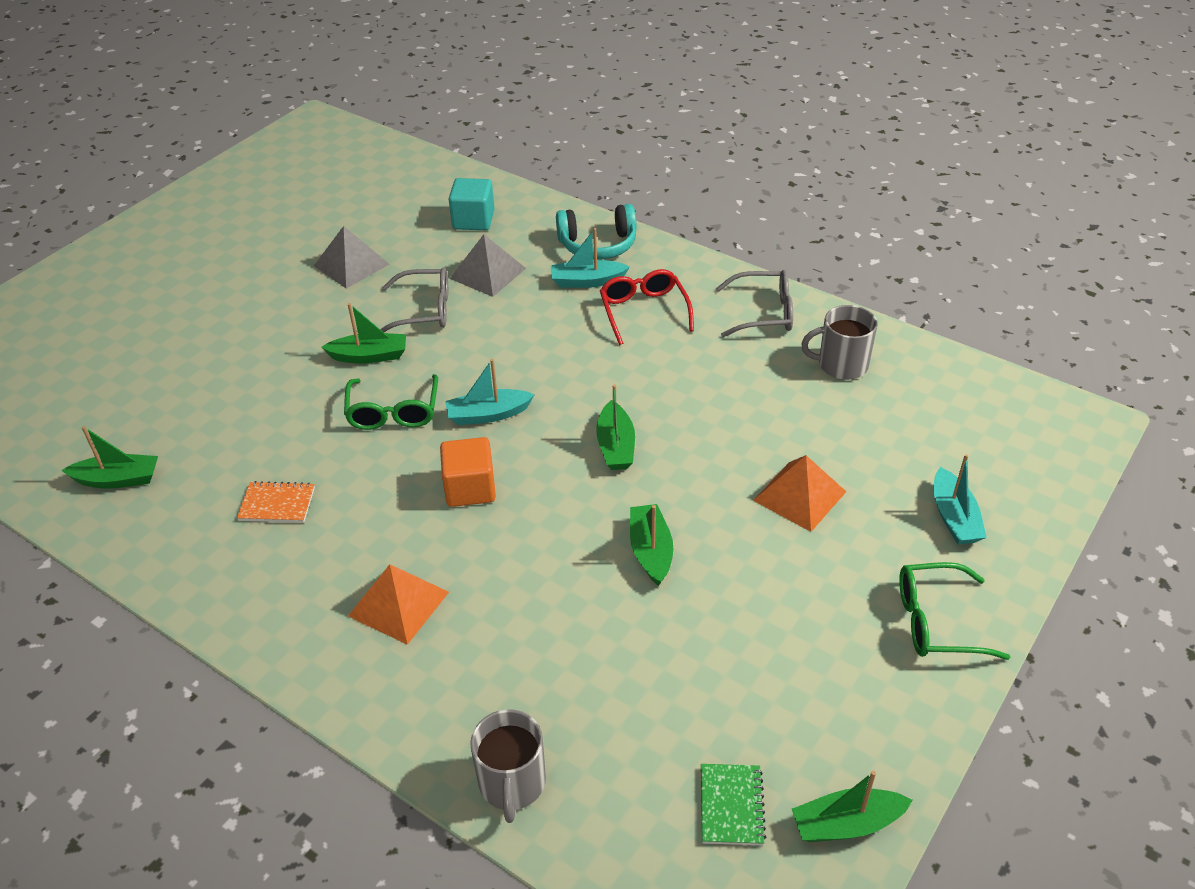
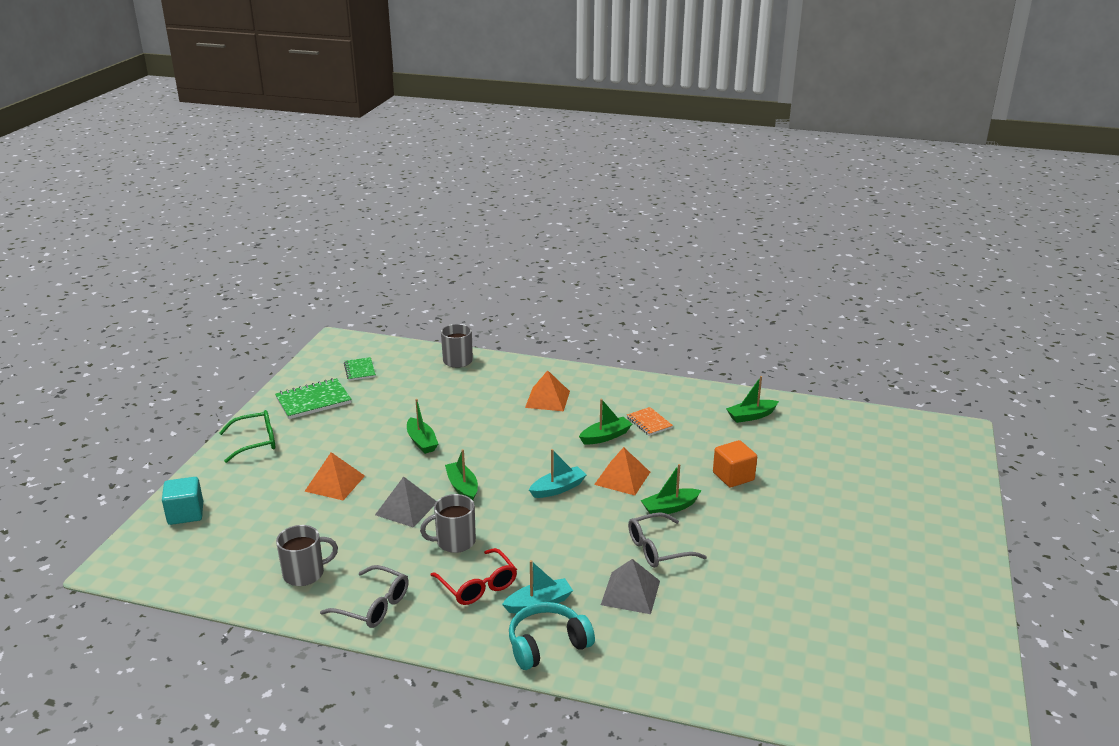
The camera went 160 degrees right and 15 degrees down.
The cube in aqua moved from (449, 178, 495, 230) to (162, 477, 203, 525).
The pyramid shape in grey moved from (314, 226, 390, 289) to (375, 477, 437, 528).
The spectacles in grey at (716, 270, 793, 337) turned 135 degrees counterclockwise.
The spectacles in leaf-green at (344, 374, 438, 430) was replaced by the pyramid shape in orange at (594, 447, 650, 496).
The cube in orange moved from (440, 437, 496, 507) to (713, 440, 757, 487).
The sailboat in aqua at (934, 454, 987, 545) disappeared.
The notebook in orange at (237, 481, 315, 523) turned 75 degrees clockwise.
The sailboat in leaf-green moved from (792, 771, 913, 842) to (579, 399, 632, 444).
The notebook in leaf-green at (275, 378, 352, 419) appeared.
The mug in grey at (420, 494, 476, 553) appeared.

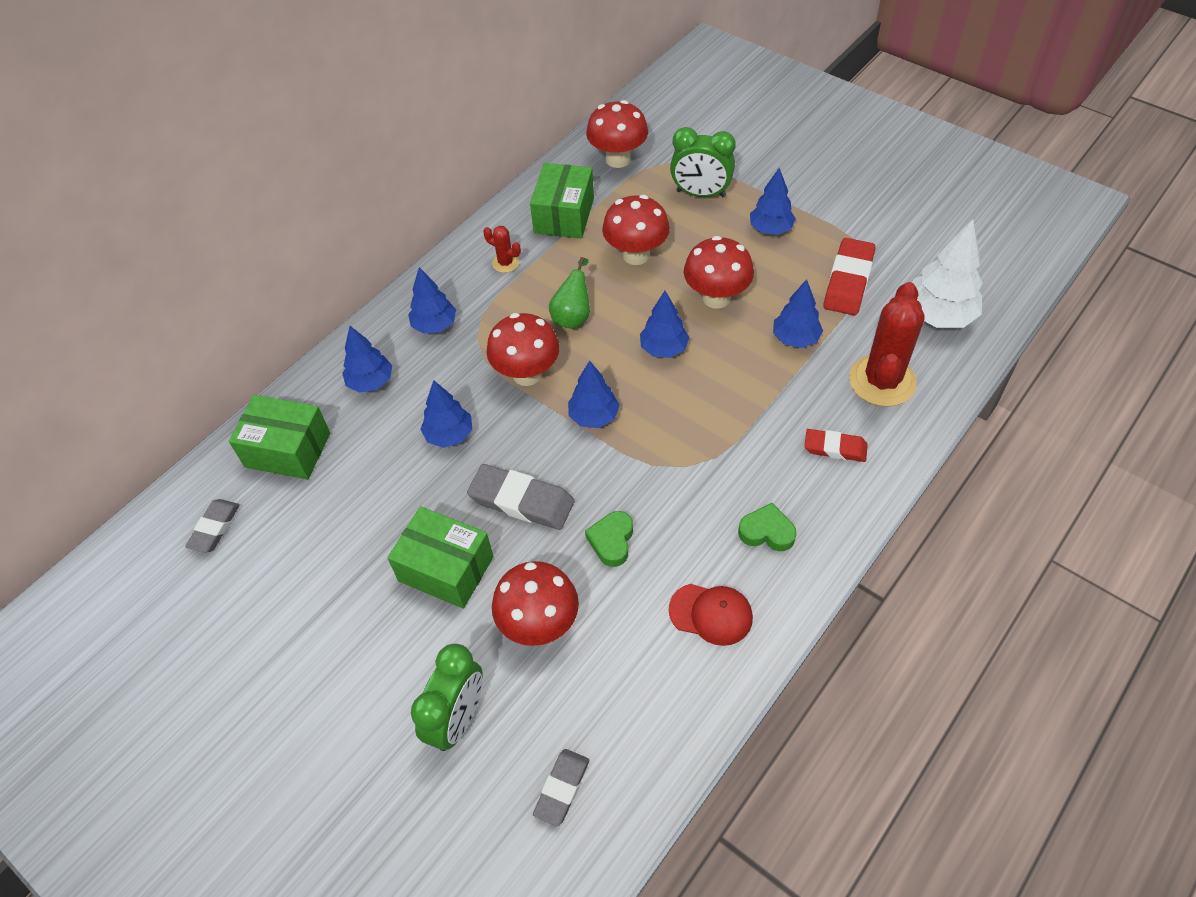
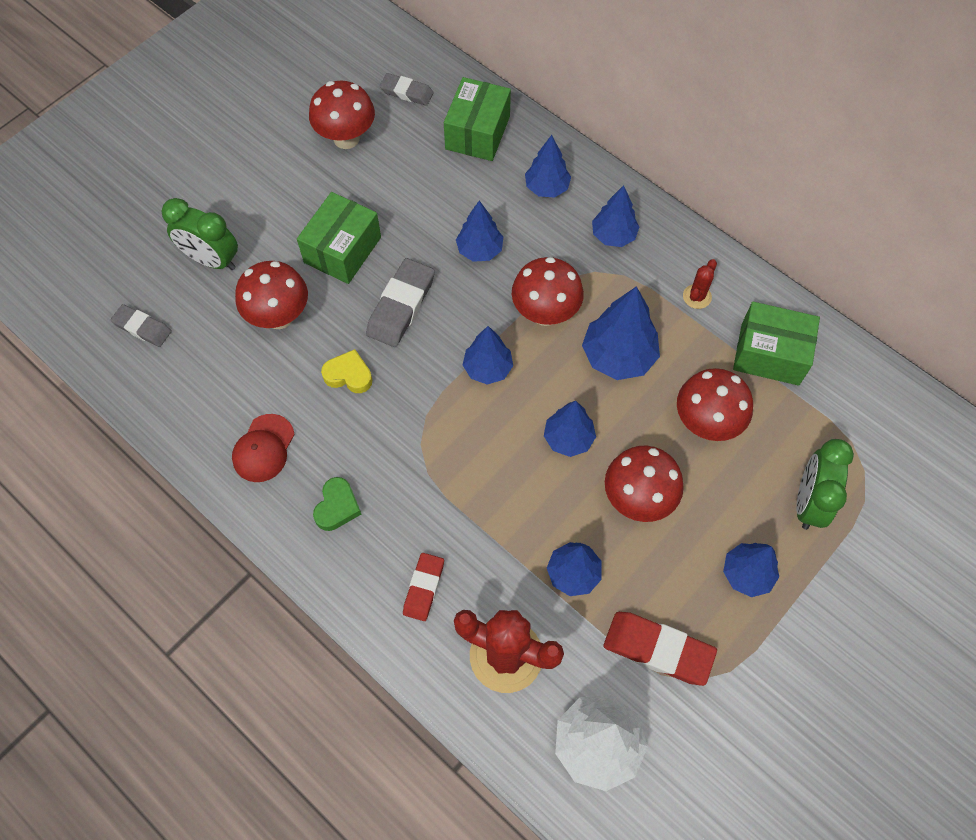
The camera went 90 degrees right and 10 degrees up.
The toadstool in crimson moved from (586, 100, 648, 168) to (309, 81, 375, 149).
The toy pear in leaf-green at (549, 257, 590, 329) was replaced by the toy tree in blue at (582, 286, 660, 380).
The heart in leaf-green at (585, 511, 633, 567) became the heart in yellow at (321, 349, 372, 393).

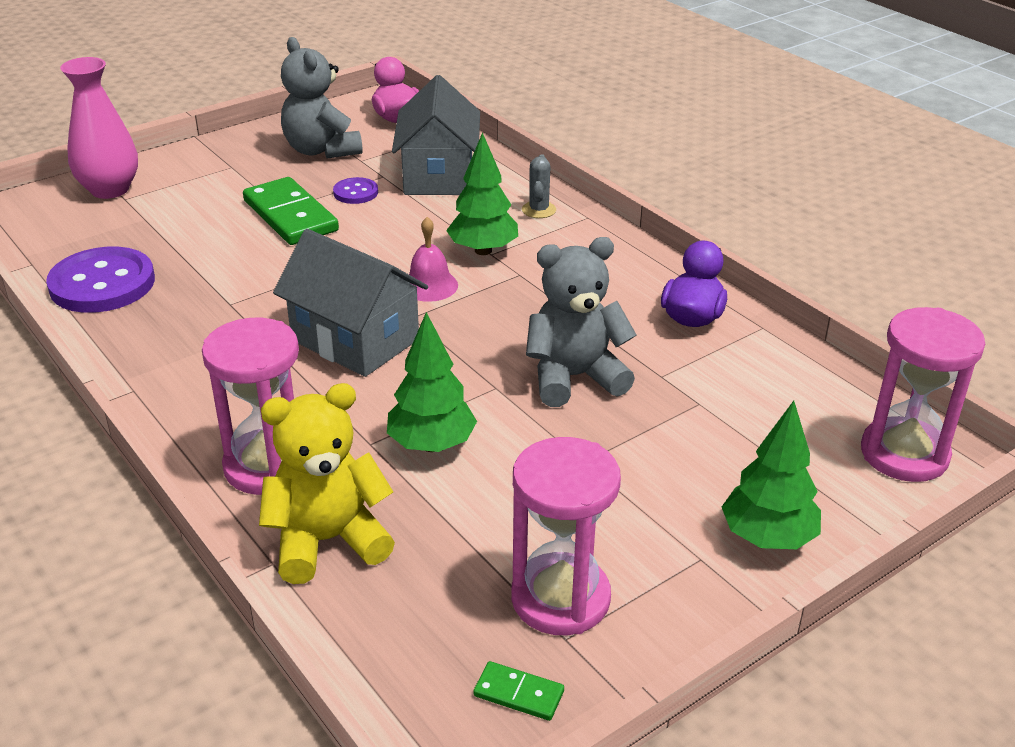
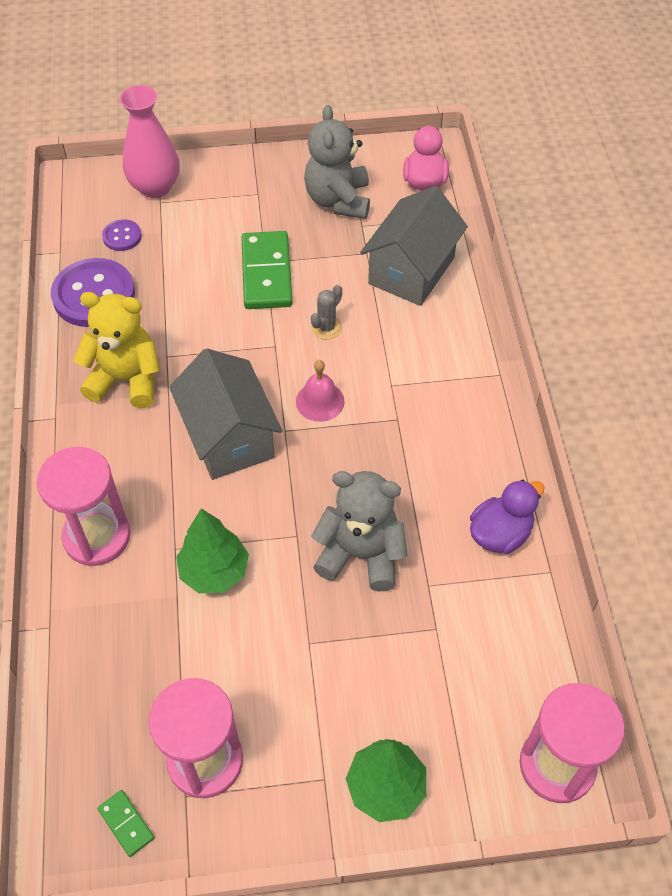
The camera went 30 degrees right and 20 degrees up.
The toy tree in leaf-green at (446, 132, 518, 255) disappeared.
The cactus in grey moved from (522, 154, 556, 218) to (311, 285, 342, 340).
The button in royal purple moved from (333, 177, 378, 204) to (102, 219, 142, 251).
The stuffed bear in yellow moved from (259, 383, 395, 584) to (74, 292, 160, 408).

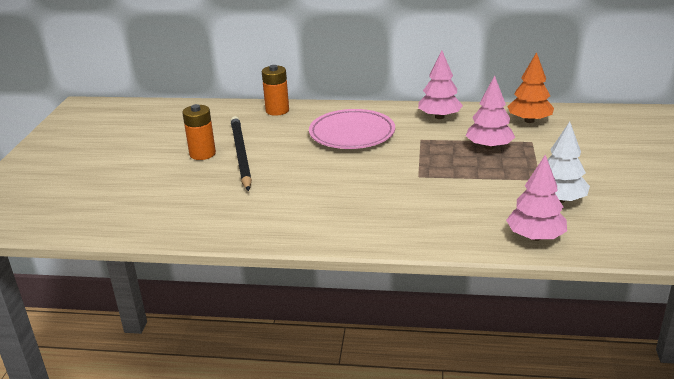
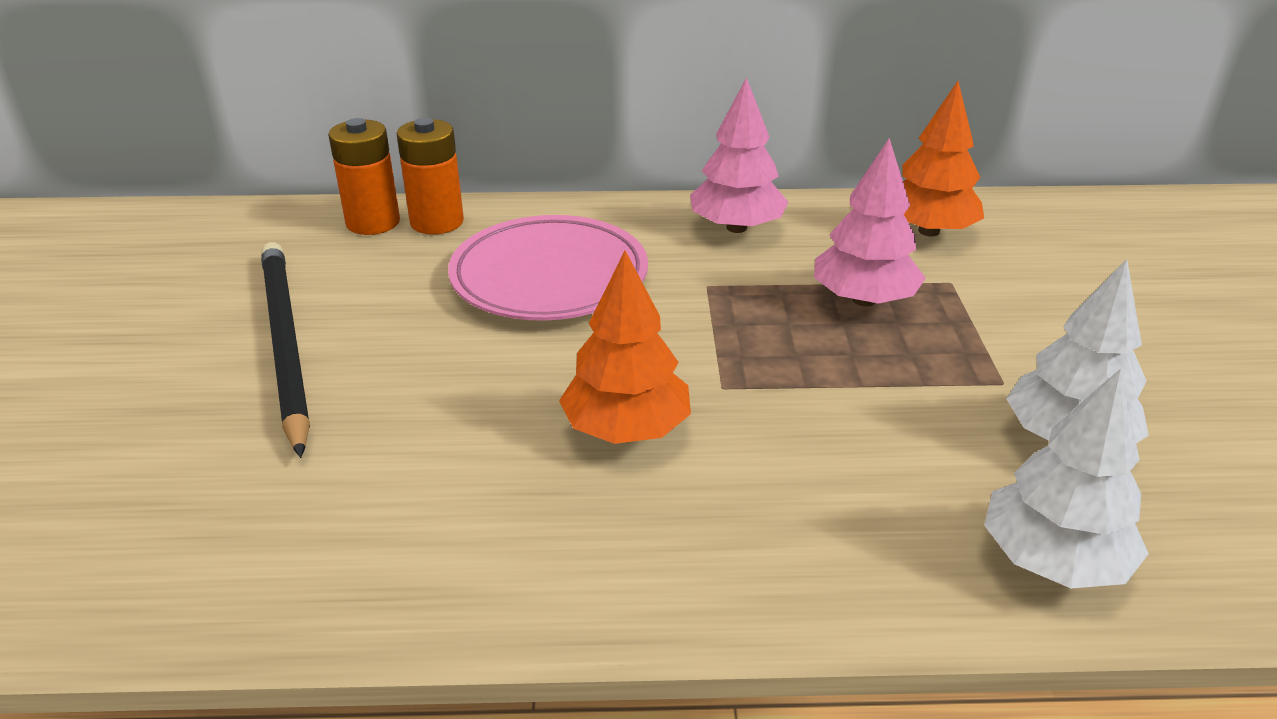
The camera went 10 degrees left and 5 degrees up.
The AA battery in orange moved from (182, 104, 216, 160) to (396, 118, 464, 234).
The toy tree in pink at (506, 155, 567, 241) became the toy tree in pure white at (984, 369, 1149, 588).
The toy tree in orange at (559, 251, 691, 444) appeared.

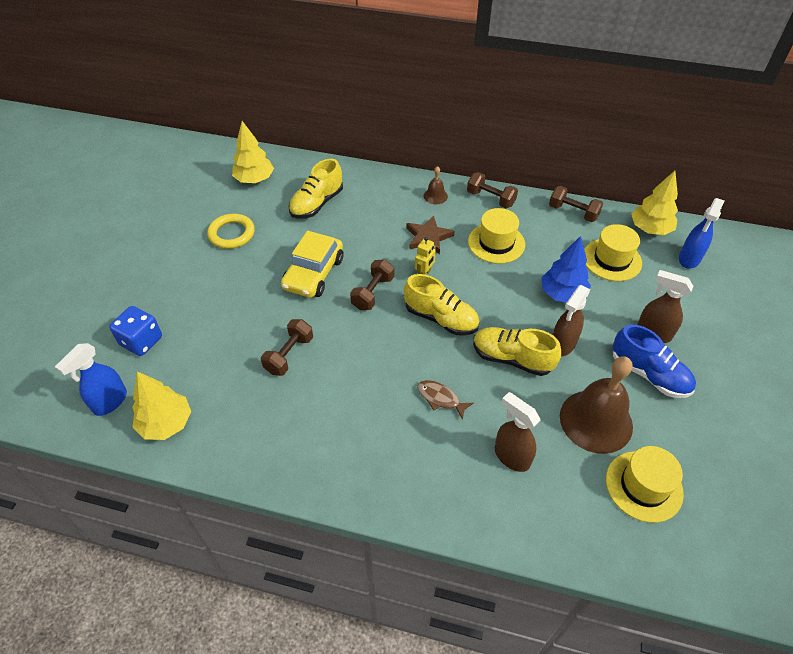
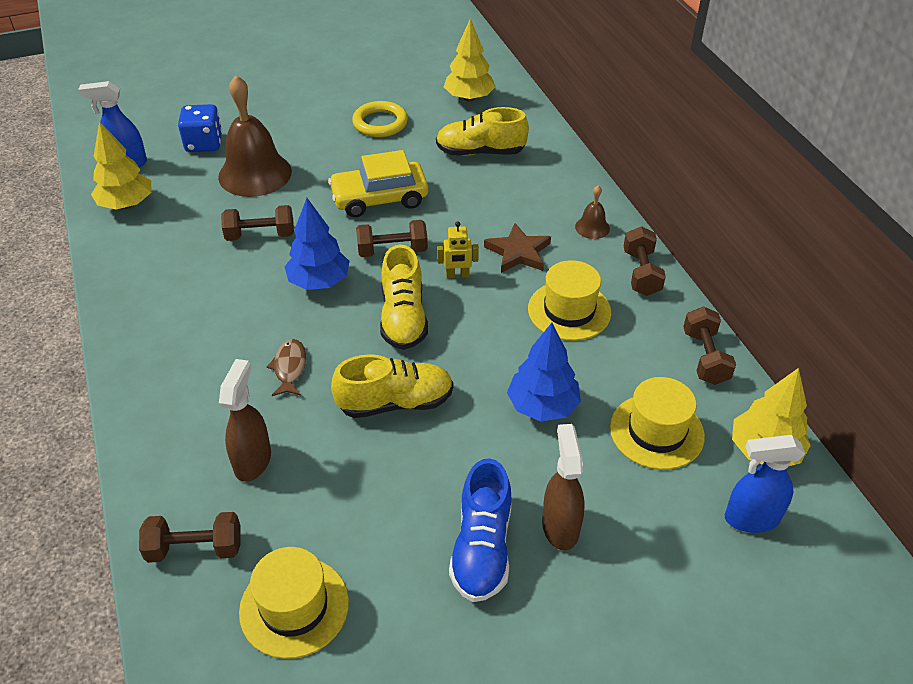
The camera went 55 degrees right and 5 degrees down.
The spray bottle in russet at (553, 285, 591, 356) disappeared.
The shoe in yellow at (473, 327, 561, 376) turned 90 degrees clockwise.
The school bell in russet moved from (560, 356, 633, 454) to (218, 75, 292, 197).
The toy tree in blue at (285, 198, 350, 290) appeared.
The dumbbell in russet at (139, 512, 241, 563) appeared.

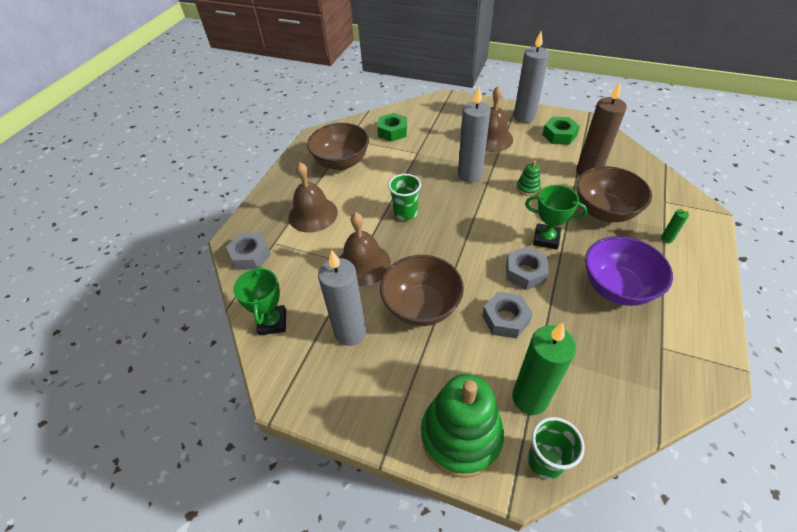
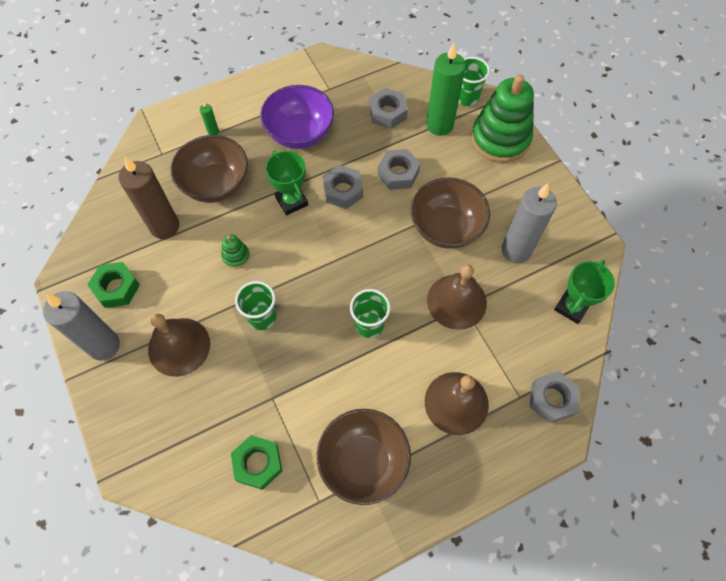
The camera went 140 degrees left and 15 degrees up.
The candle in grey at (458, 87, 491, 183) was replaced by the cup in leaf-green at (235, 281, 276, 330).
The nut in grey at (369, 88, 408, 129) appeared.

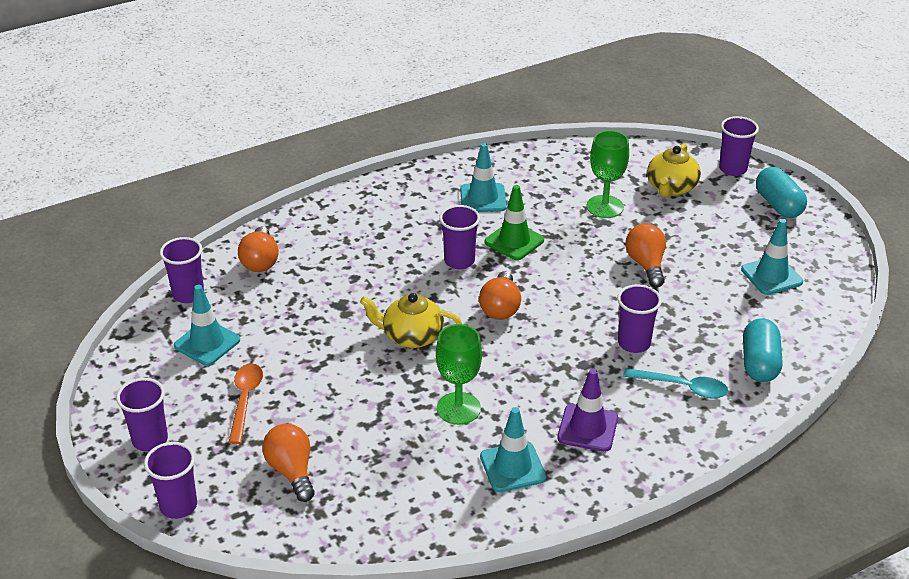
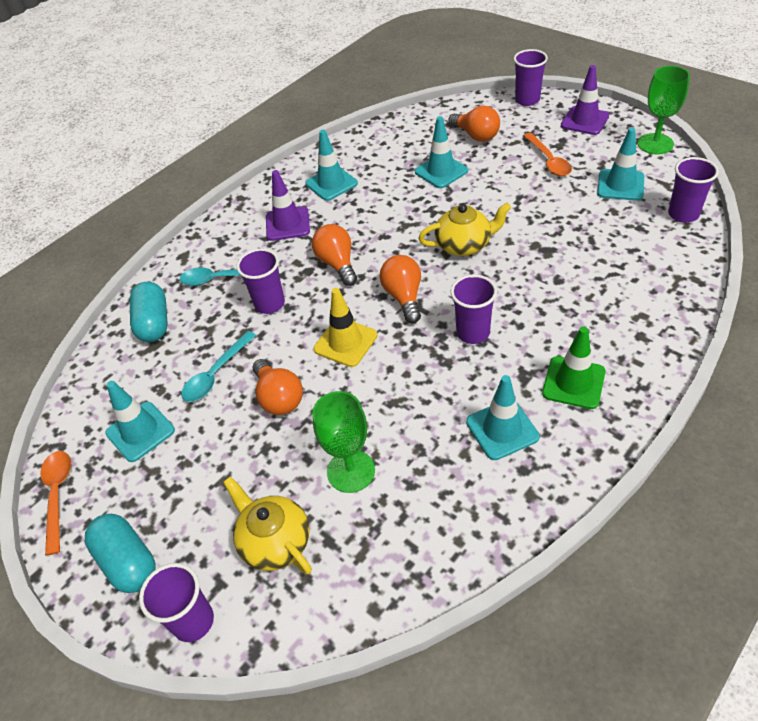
The camera went 165 degrees right and 10 degrees up.
The teapot in yellow at (647, 143, 701, 197) turned 45 degrees counterclockwise.
The safety cone in leaf-green moved from (485, 185, 544, 260) to (542, 326, 606, 409).
The bulb in orange moved from (238, 227, 279, 272) to (312, 224, 357, 286).
The wine glass in leaf-green moved from (436, 324, 482, 425) to (638, 66, 690, 155).
The cup in royal purple at (116, 378, 168, 451) was replaced by the safety cone in royal purple at (561, 65, 609, 135).
The safety cone in aqua at (415, 116, 468, 188) appeared.
The safety cone in yellow at (314, 288, 377, 367) appeared.
The tablespoon in aqua at (181, 331, 256, 402) appeared.
The tablespoon in orange at (41, 451, 71, 556) appeared.

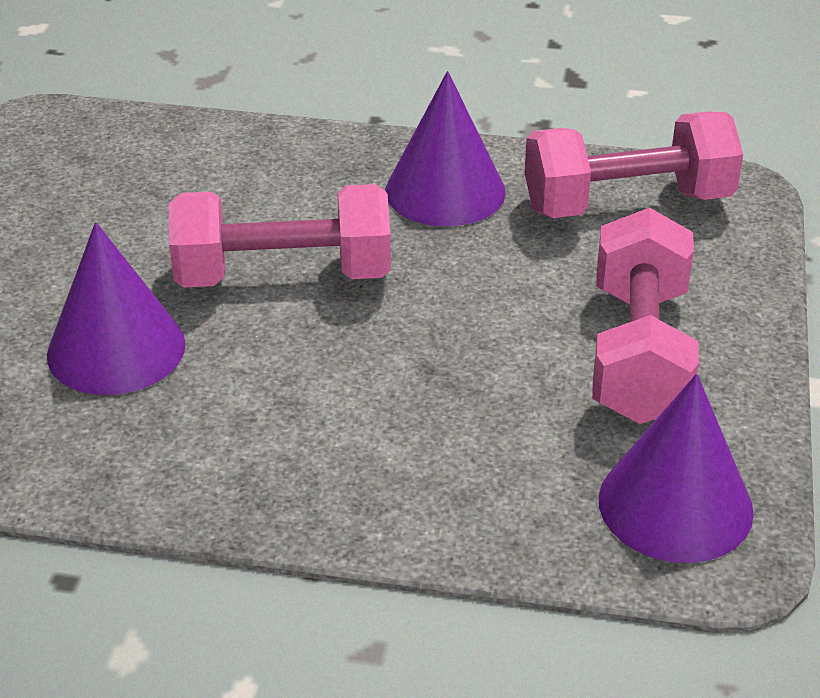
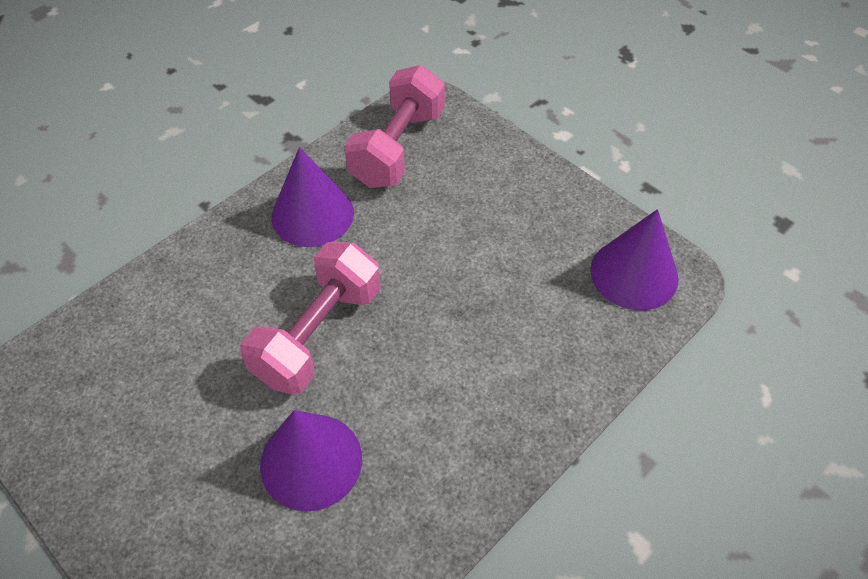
The camera went 55 degrees left and 15 degrees up.
The dumbbell in pink at (592, 207, 699, 424) disappeared.

